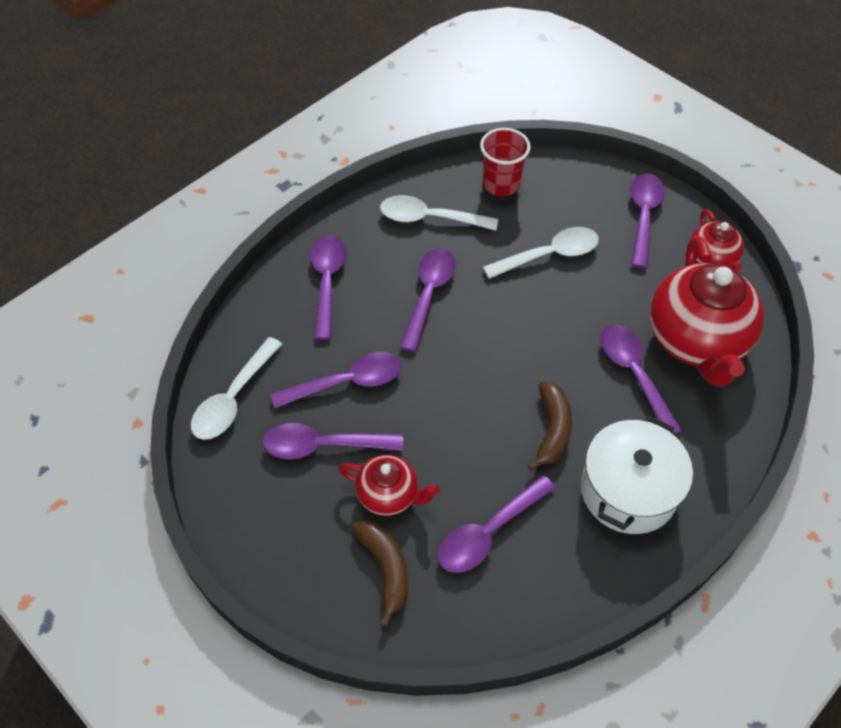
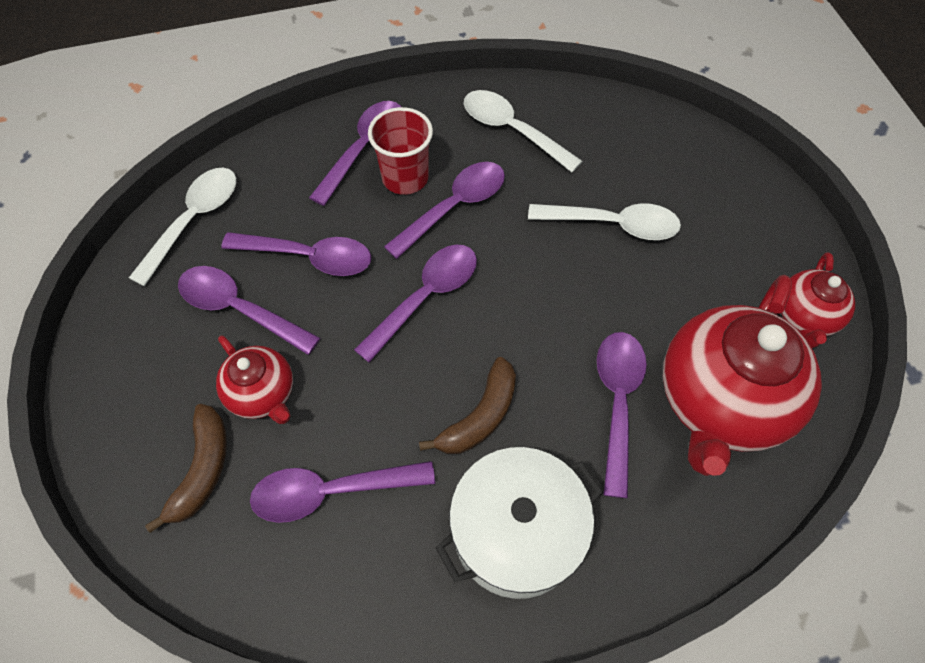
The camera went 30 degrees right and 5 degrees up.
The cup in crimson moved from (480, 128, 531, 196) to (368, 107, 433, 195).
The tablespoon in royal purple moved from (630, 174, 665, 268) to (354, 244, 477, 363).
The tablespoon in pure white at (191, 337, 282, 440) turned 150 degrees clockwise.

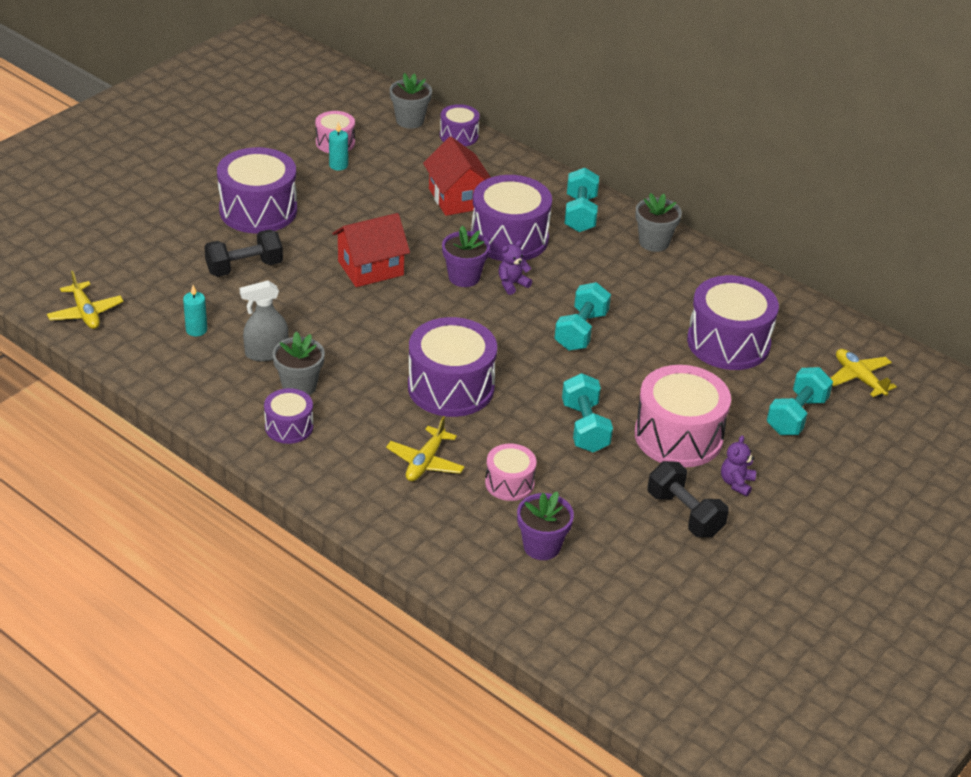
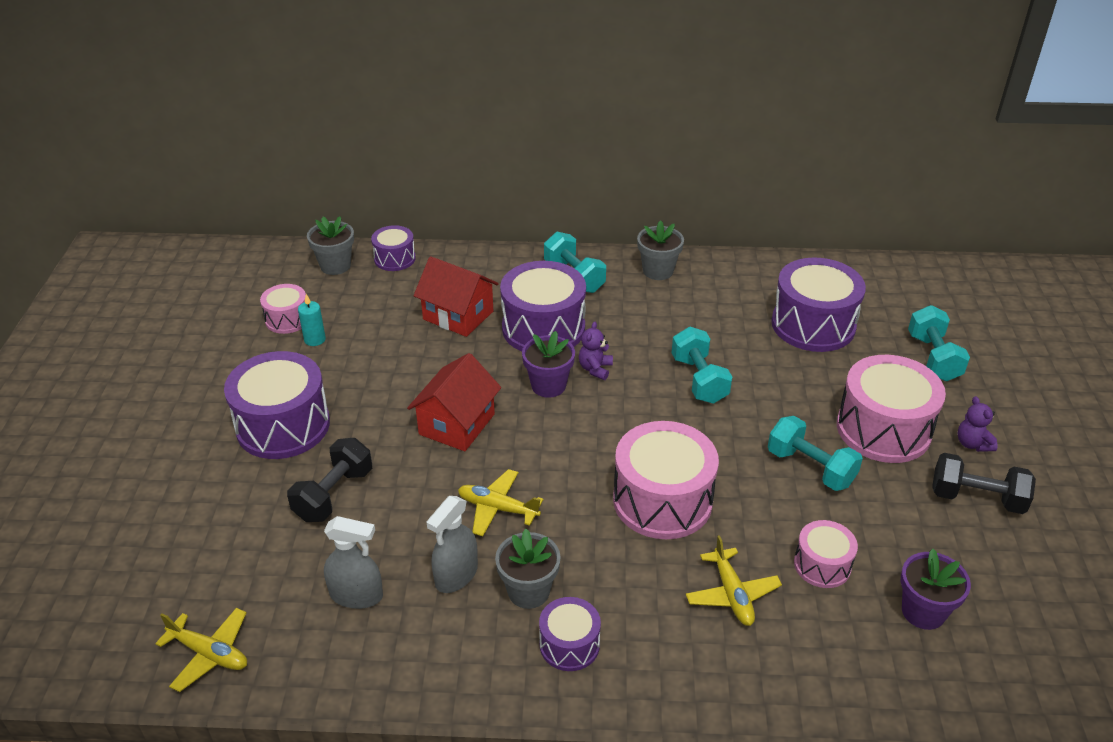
The camera went 35 degrees left and 0 degrees up.
The candle in aqua at (183, 285, 207, 337) was replaced by the spray bottle in grey at (324, 516, 383, 609).
The toy drum in royal purple at (408, 317, 497, 417) became the toy drum in pink at (613, 421, 719, 539).
The toy plane in yellow moved from (831, 349, 897, 397) to (458, 469, 543, 536).

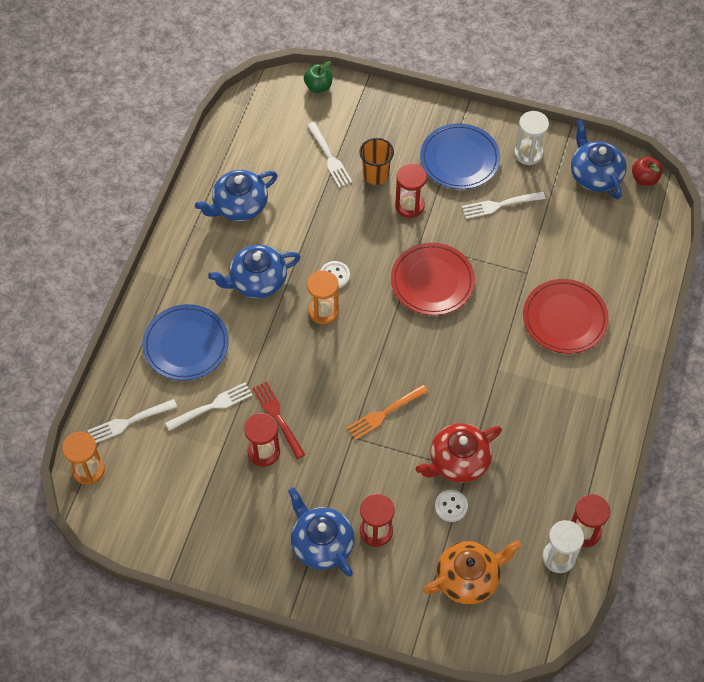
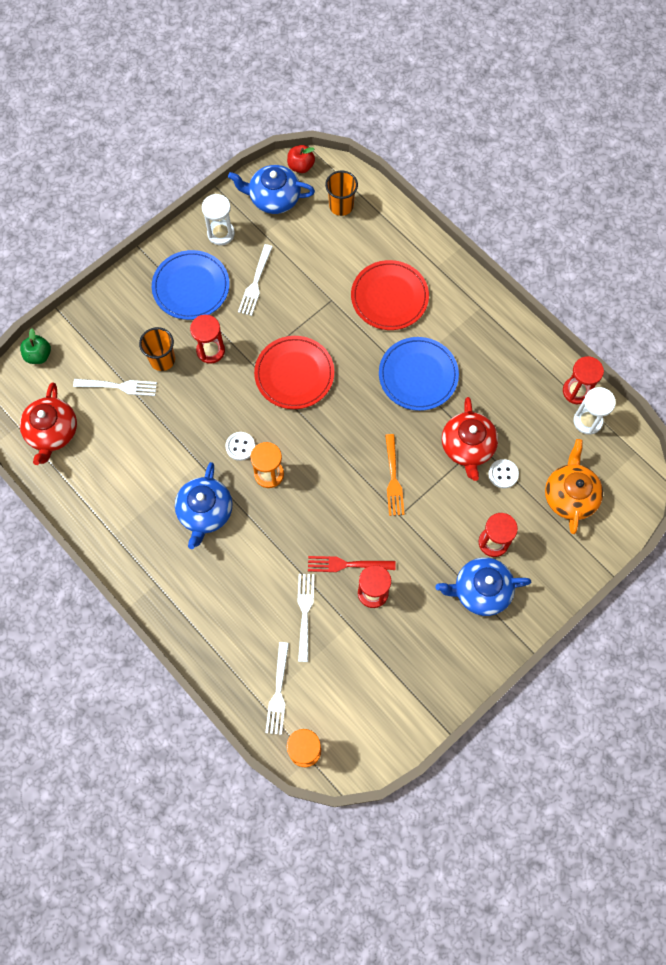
The camera went 60 degrees left and 10 degrees up.
The teapot in blue at (195, 170, 278, 221) disappeared.
The plate in blue moved from (142, 304, 229, 381) to (379, 337, 459, 411).
The cup in orange at (325, 171, 358, 216) appeared.
The teapot in crimson at (20, 382, 77, 465) appeared.

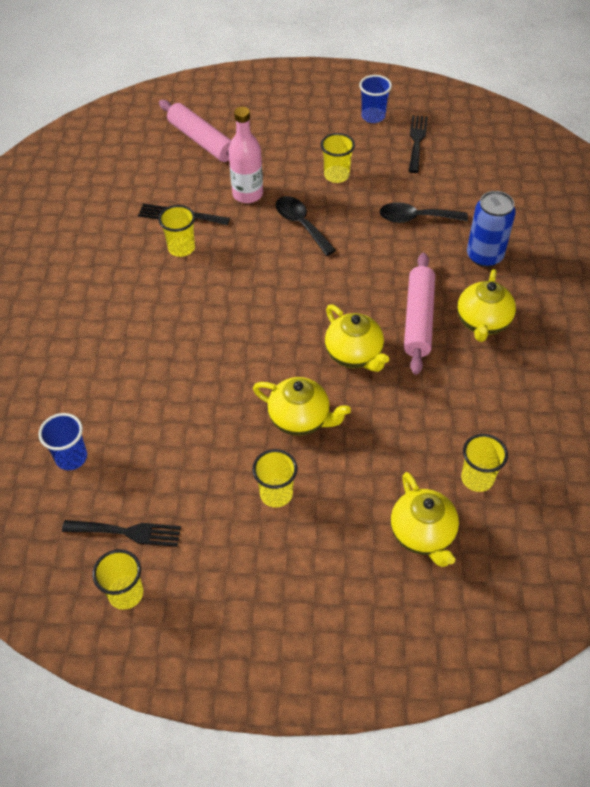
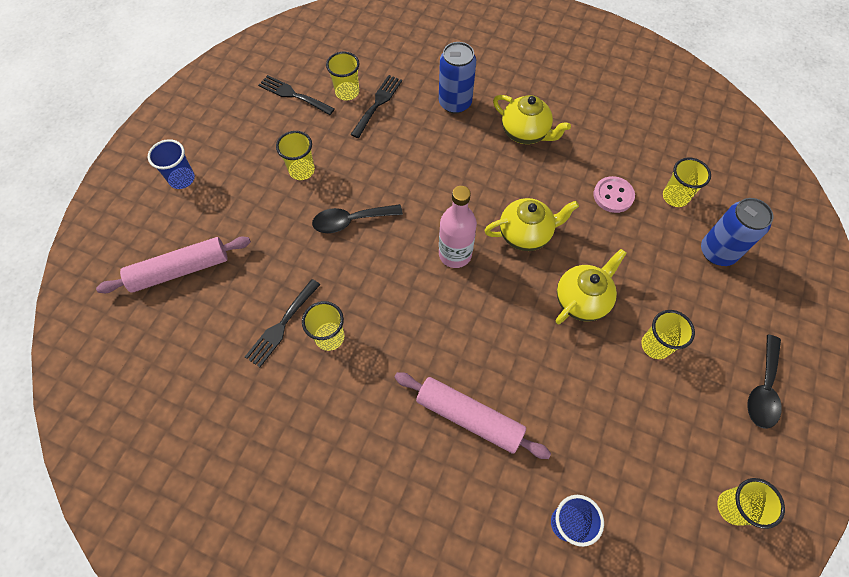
The camera went 70 degrees left and 10 degrees up.
The cup in blue moved from (359, 75, 392, 123) to (148, 139, 195, 189).
The drink bottle in pink moved from (228, 107, 263, 203) to (439, 186, 477, 268).
The tablespoon in jet-black moved from (380, 202, 468, 223) to (747, 335, 782, 429).
The rolling pin in pink moved from (404, 253, 435, 375) to (394, 372, 551, 459).
The teapot in yellow at (391, 472, 459, 567) was replaced by the can in blue at (701, 198, 773, 266).
The fork in jet-black moved from (62, 520, 181, 547) to (350, 75, 402, 138).
The cup in yellow at (326, 52, 360, 100) appeared.
The button in pink at (593, 176, 635, 213) appeared.

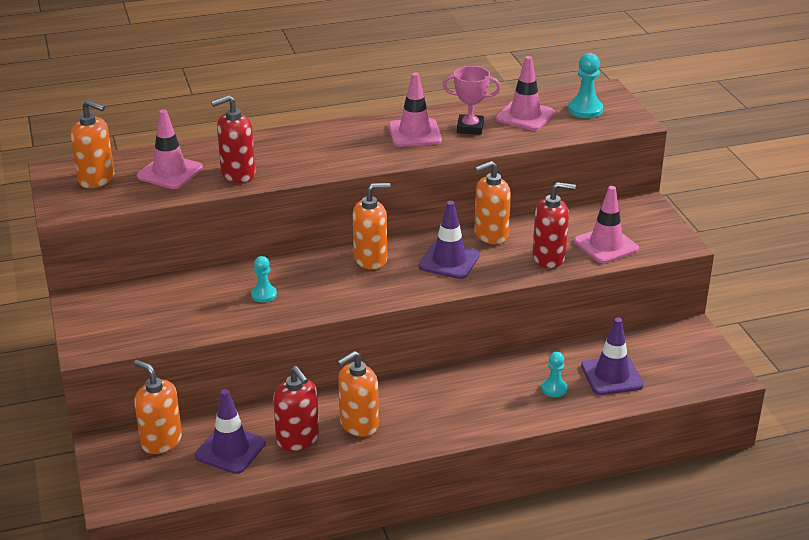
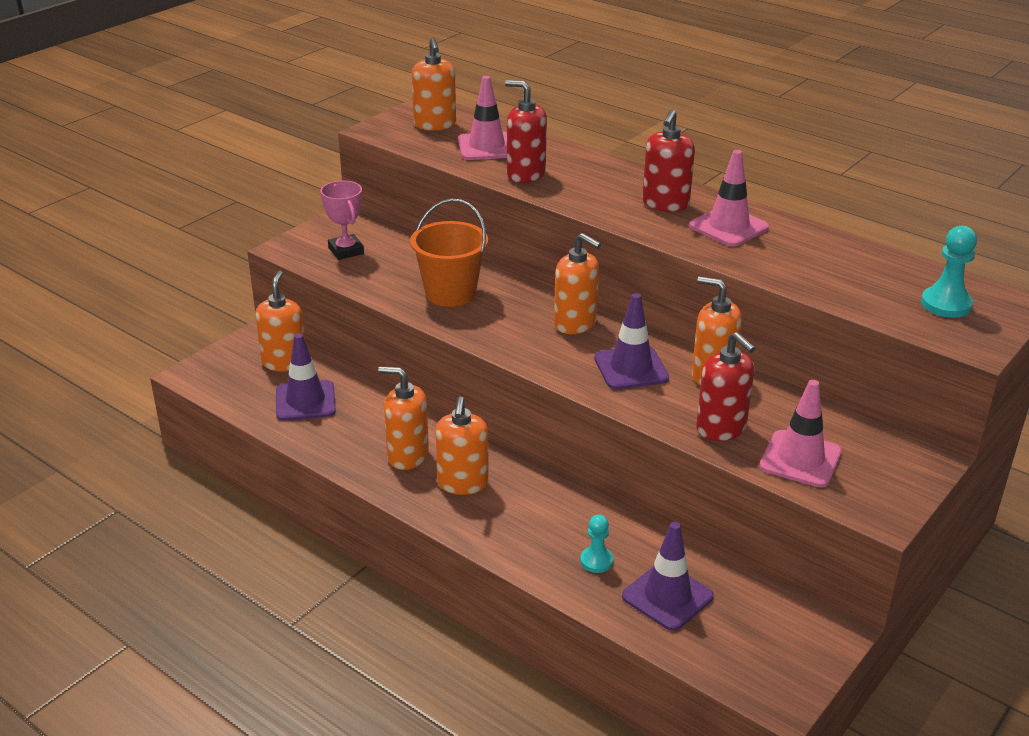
The camera went 55 degrees right and 0 degrees up.
The safety cone in pink at (496, 56, 555, 131) disappeared.
The trophy in pink moved from (443, 66, 501, 135) to (321, 181, 364, 260).
The chess pawn in aqua at (251, 256, 277, 302) was replaced by the sand bucket in orange at (410, 198, 488, 307).
The soap dispenser in crimson moved from (273, 366, 319, 451) to (642, 109, 695, 212).
The soap dispenser in orange at (435, 396, 489, 495) appeared.

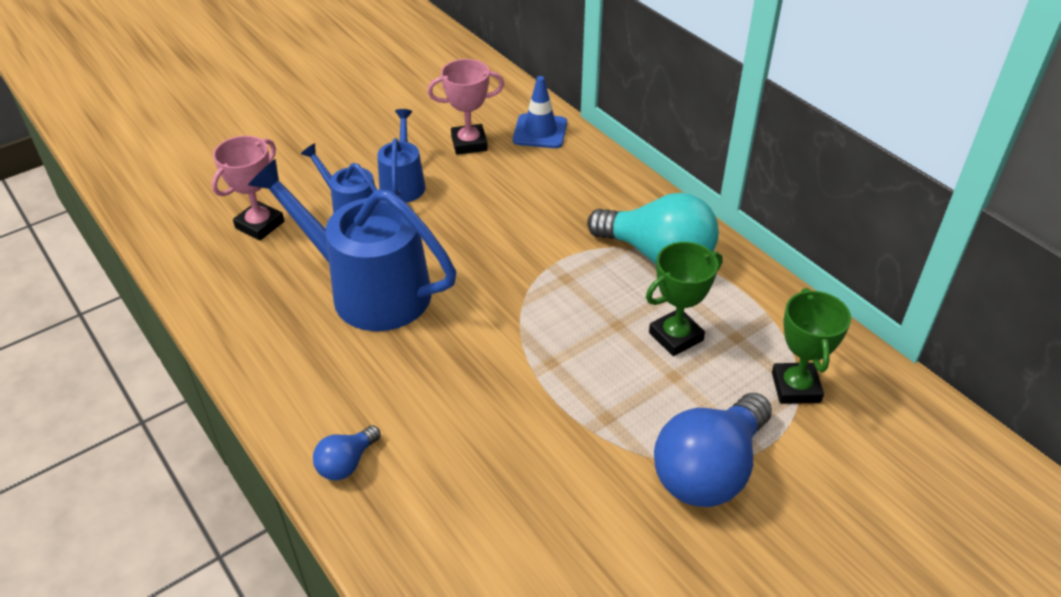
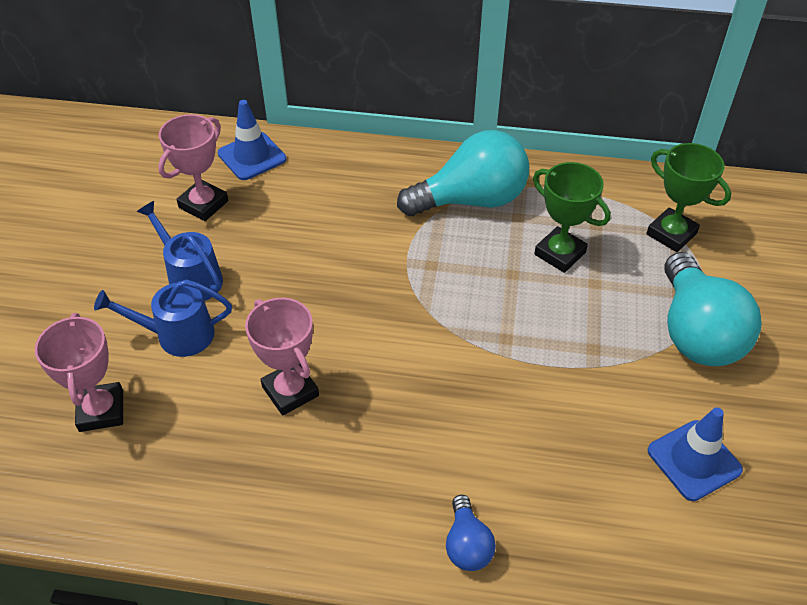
The camera went 45 degrees left and 5 degrees up.
The watering can in blue at (248, 159, 456, 331) was replaced by the trophy in pink at (245, 298, 319, 416).
The trophy in leaf-green at (646, 242, 723, 356) turned 60 degrees counterclockwise.
The bulb in blue at (654, 393, 772, 507) became the bulb in aqua at (664, 252, 762, 366).
The safety cone in blue at (647, 407, 743, 501) appeared.

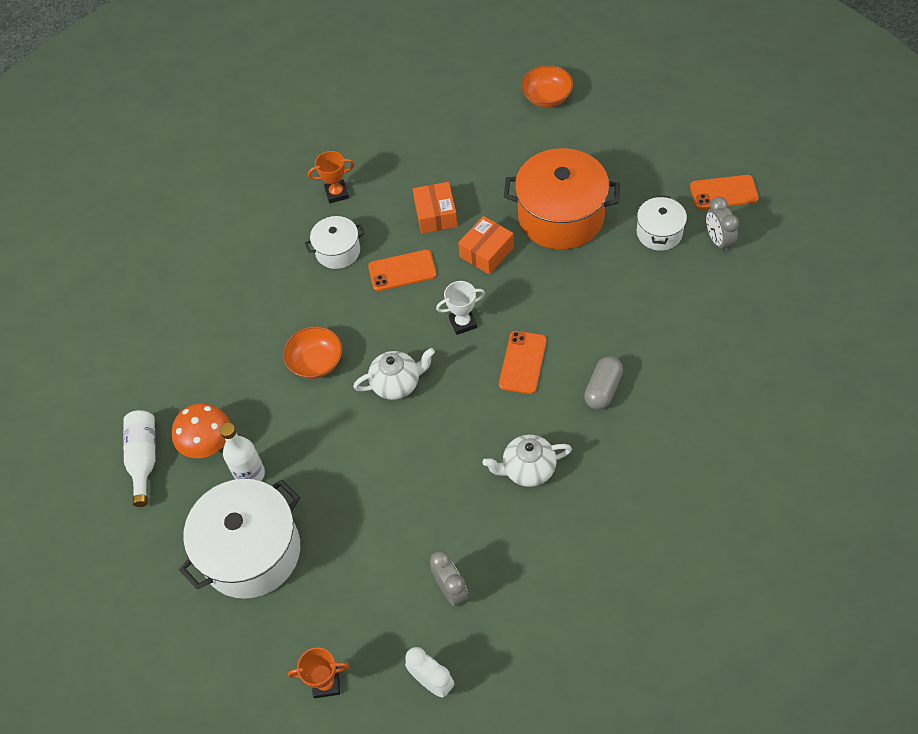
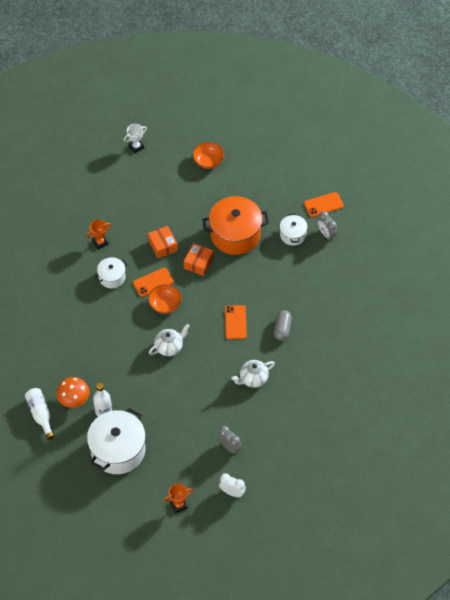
The camera went 20 degrees left and 0 degrees up.
The trophy in pure white moved from (436, 281, 485, 335) to (124, 124, 147, 153).
The serving bowl in orange moved from (283, 326, 342, 379) to (148, 284, 182, 314).

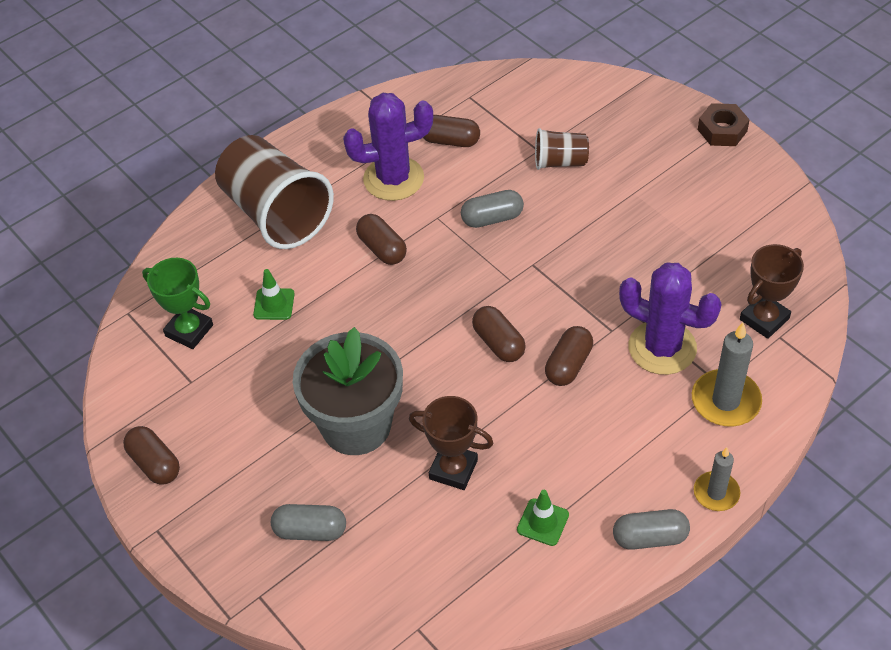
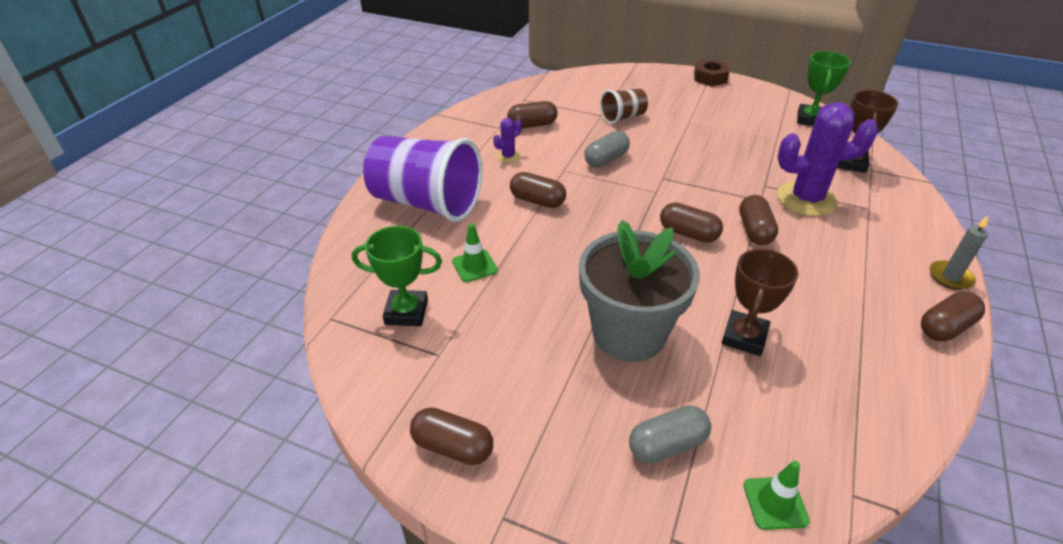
The camera went 30 degrees left and 10 degrees down.
The cactus in royal purple at (343, 93, 433, 201) changed to 0.44 times the size.
The cup in russet at (215, 135, 334, 249) became the cup in royal purple at (363, 136, 482, 222).
The candle in grey at (692, 322, 762, 427) disappeared.
The trophy in russet at (409, 396, 493, 490) turned 60 degrees counterclockwise.
The safety cone in leaf-green moved from (517, 490, 569, 546) to (743, 461, 810, 530).
The capsule in grey at (613, 509, 690, 550) became the capsule in russet at (921, 291, 985, 341).
The trophy in leaf-green at (797, 51, 851, 126) appeared.

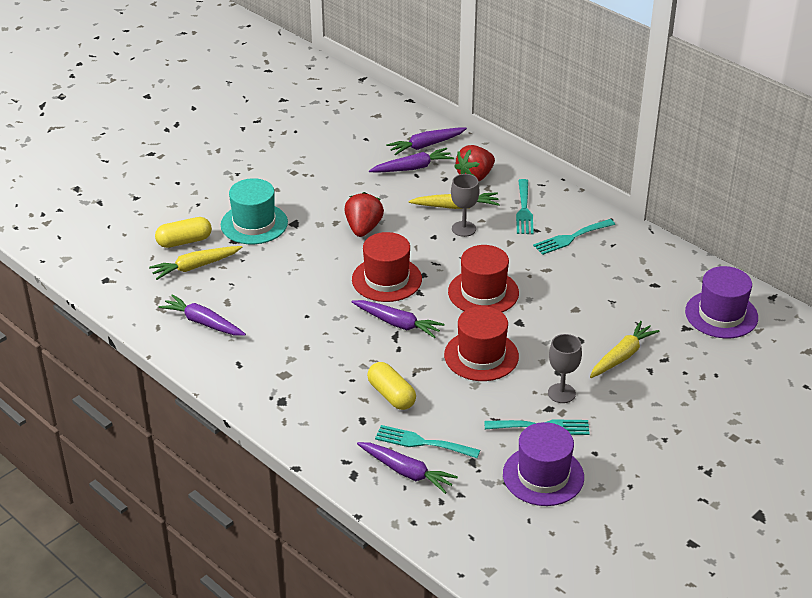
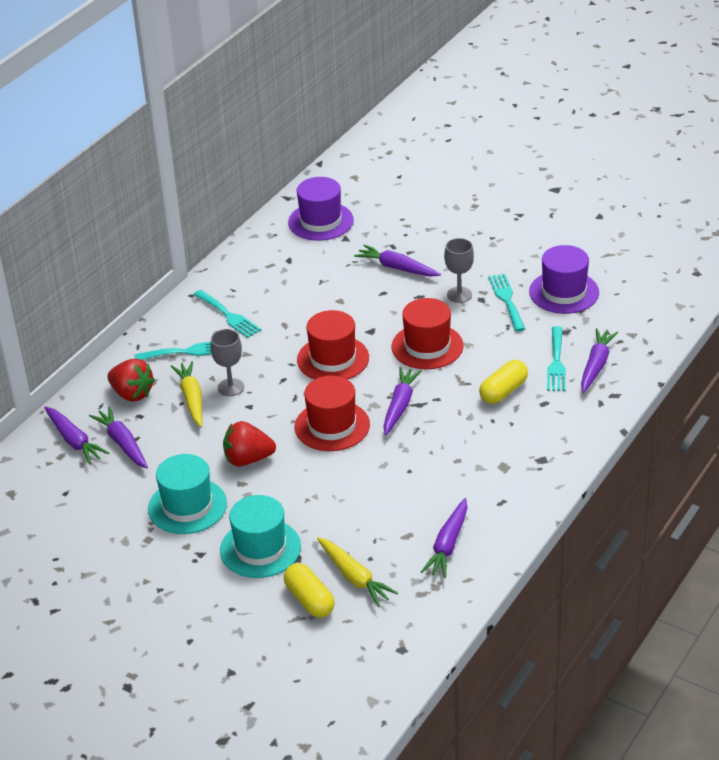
The camera went 100 degrees left and 0 degrees up.
The carrot in yellow at (590, 321, 660, 378) became the carrot in royal purple at (354, 245, 441, 277).
The top hat in aqua at (148, 454, 227, 534) appeared.

